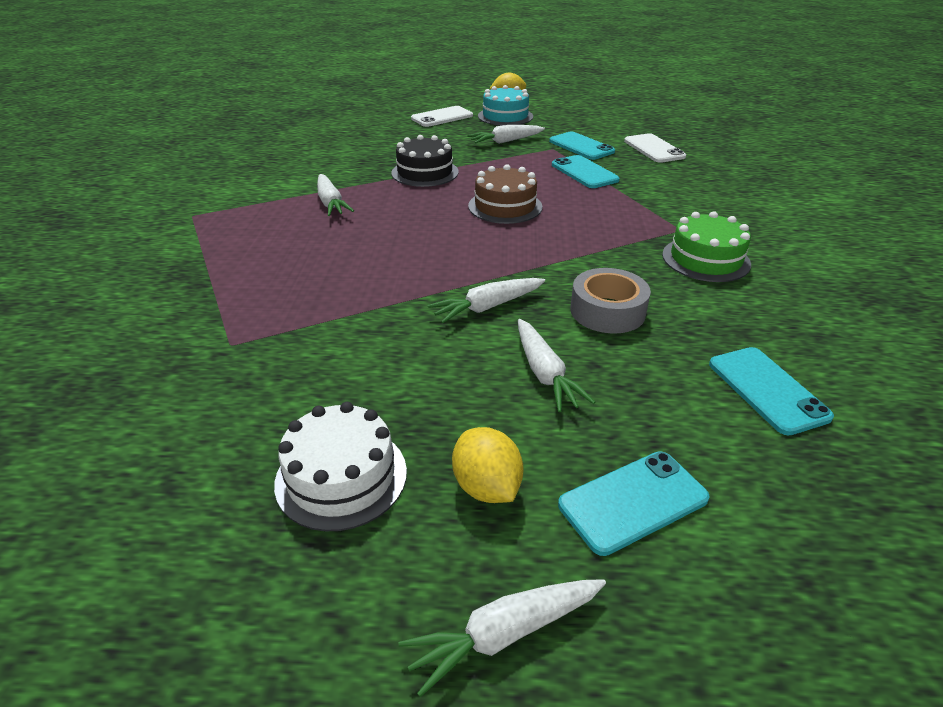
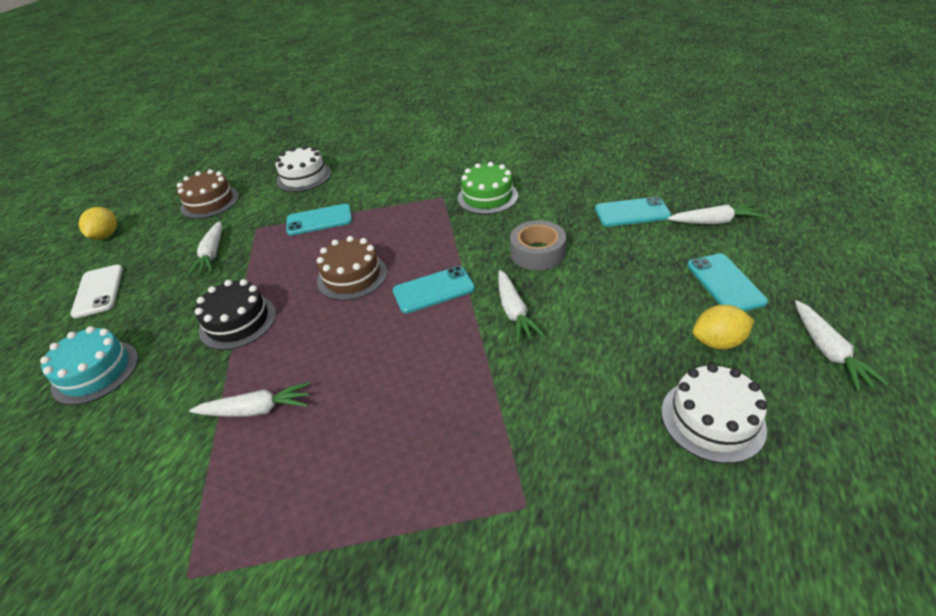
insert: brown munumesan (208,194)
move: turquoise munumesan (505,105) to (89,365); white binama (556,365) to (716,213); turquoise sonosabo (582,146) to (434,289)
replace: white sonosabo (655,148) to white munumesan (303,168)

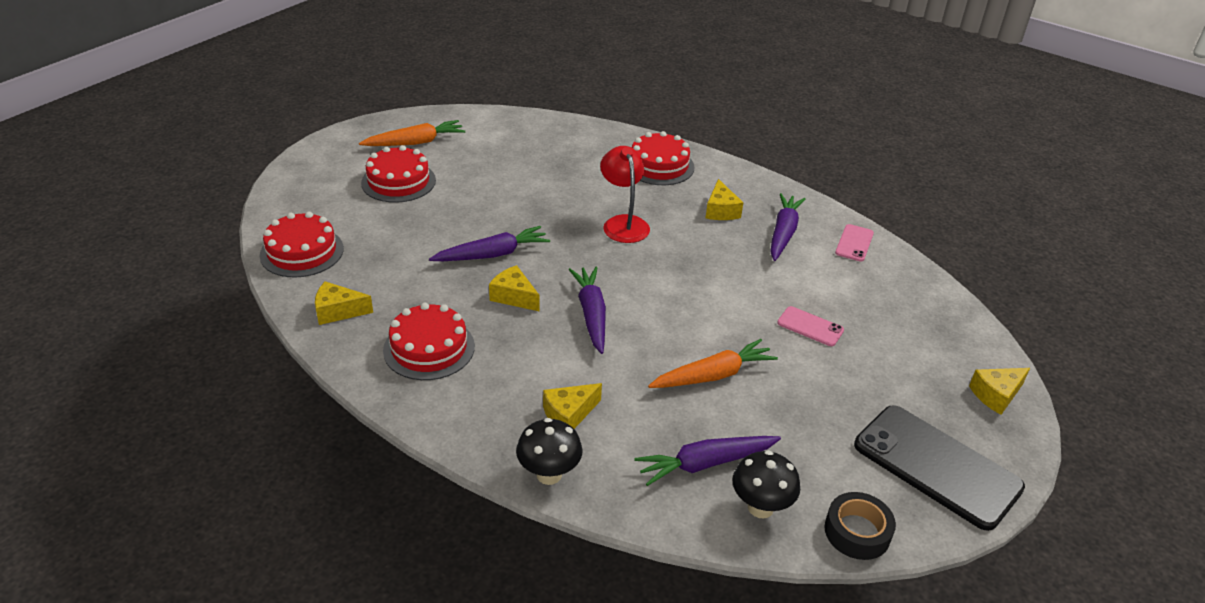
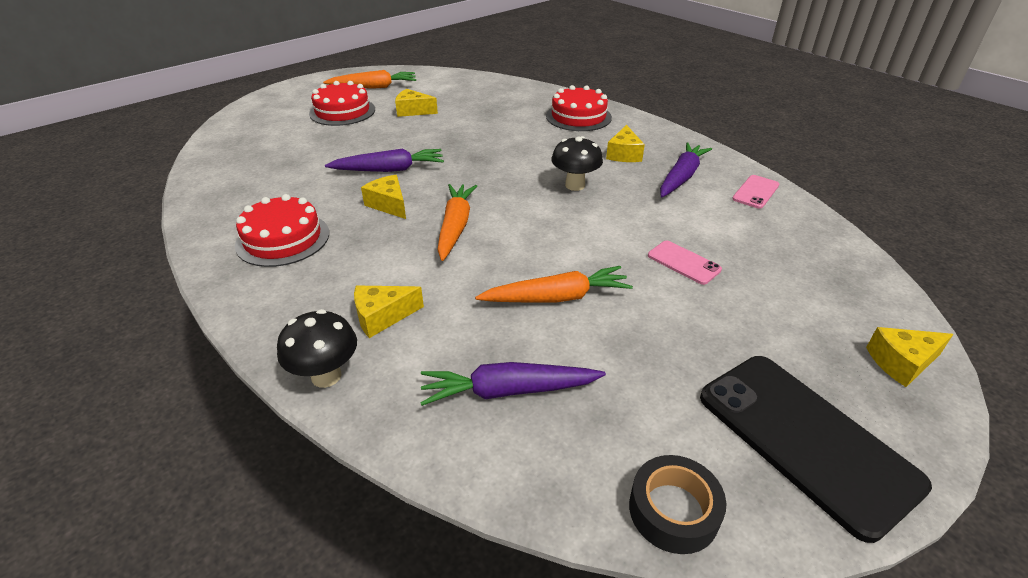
delete: red munumesan (301,245); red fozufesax (625,194)
move: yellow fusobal (344,303) to (416,103); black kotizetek (766,484) to (577,163)
recolor: purple binama (587,310) to orange binama (457,222)

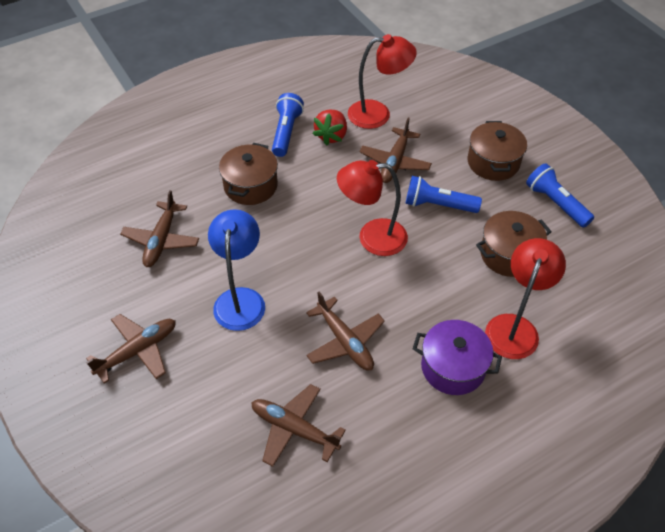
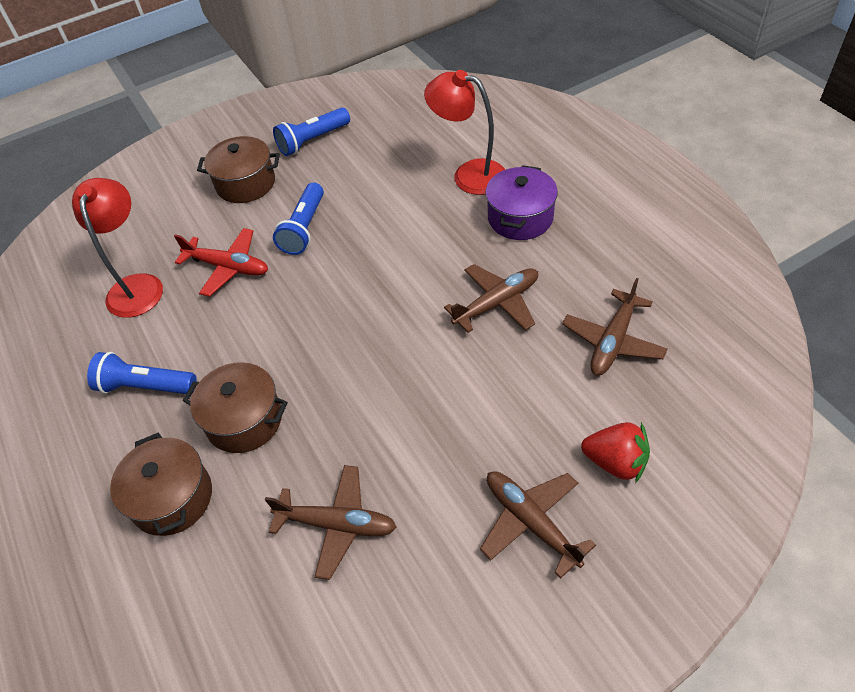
delete: blue fozufesax (236,270); red fozufesax (372,208)
move: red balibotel (330,128) to (615,452); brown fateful (514,244) to (161,484)
recolor: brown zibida (395,150) to red zibida (221,262)

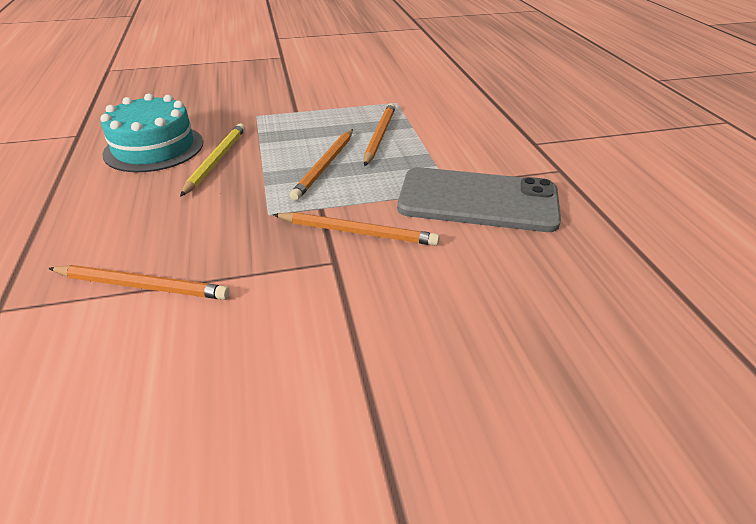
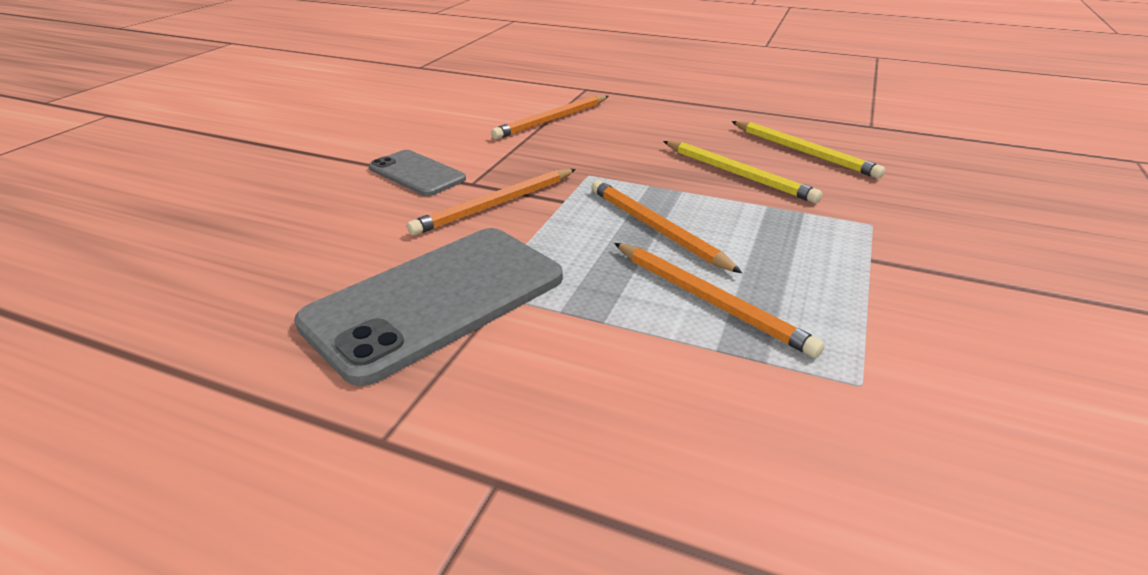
insert: grey sonosabo (417,173)
replace: turquoise munumesan (151,132) to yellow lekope (808,150)

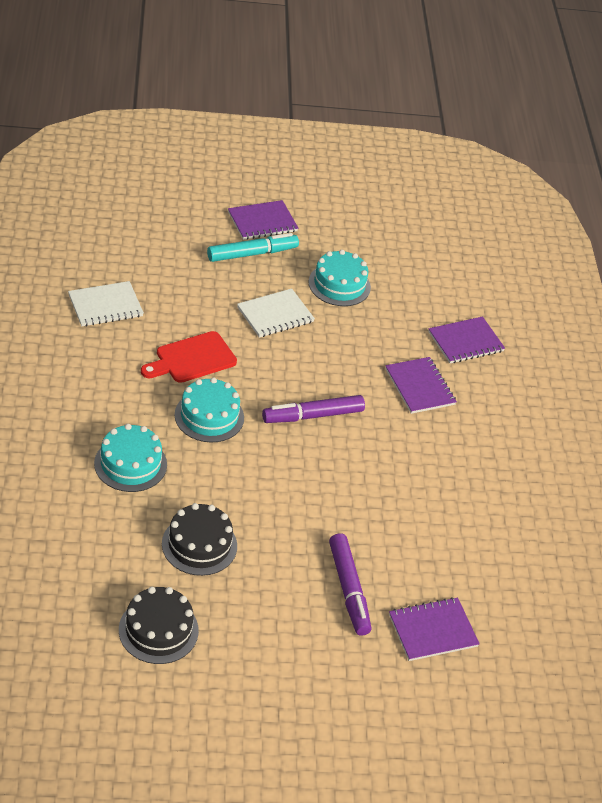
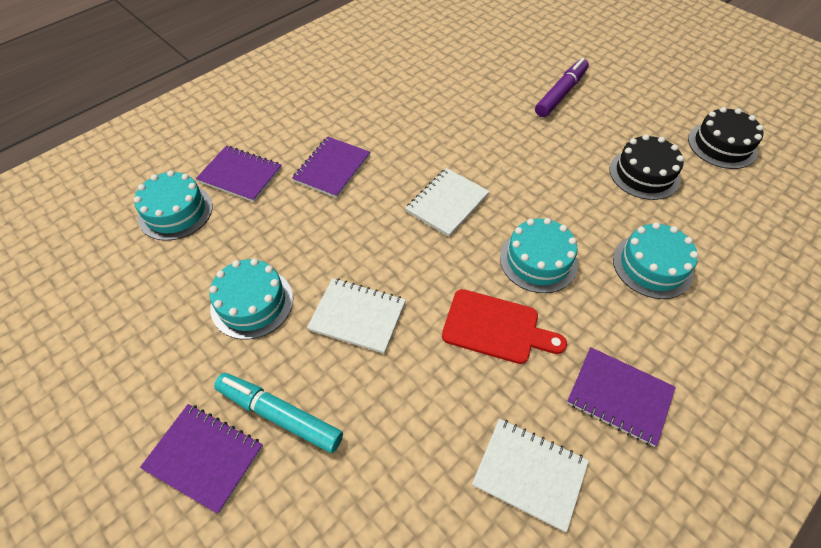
insert: turquoise munumesan (173,205)
move: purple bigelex (434,629) to (621,397)
replace: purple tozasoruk (313,409) to white bigelex (447,202)

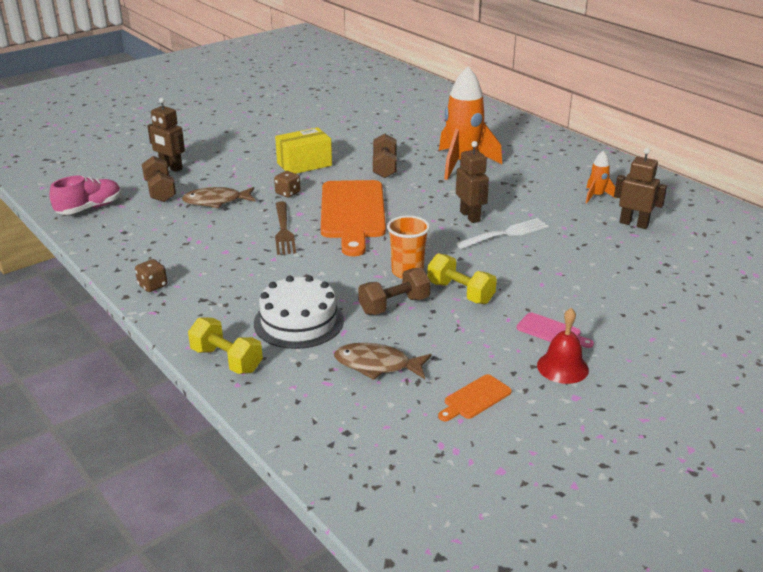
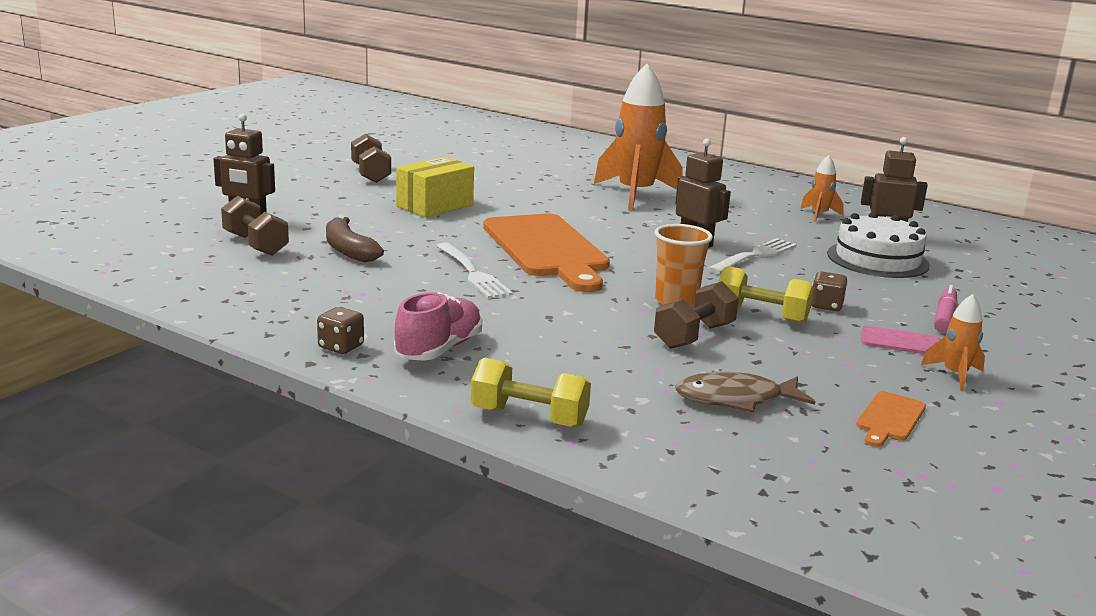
insert: pink tozasoruk (945,308)
move: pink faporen (85,195) to (438,326); white munumesan (299,312) to (878,245); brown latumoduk (287,184) to (829,291); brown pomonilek (385,156) to (371,158)
replace: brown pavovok (218,197) to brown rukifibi (355,239); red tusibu (563,346) to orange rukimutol (953,342)
recolor: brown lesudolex (285,228) to white lesudolex (474,271)

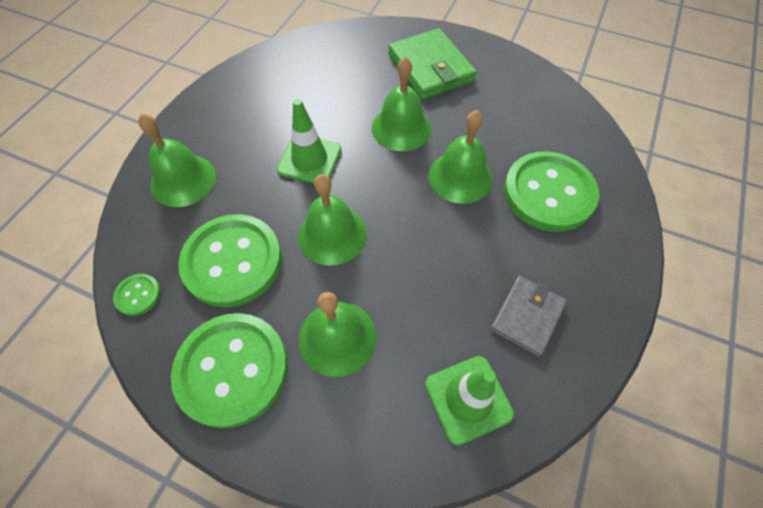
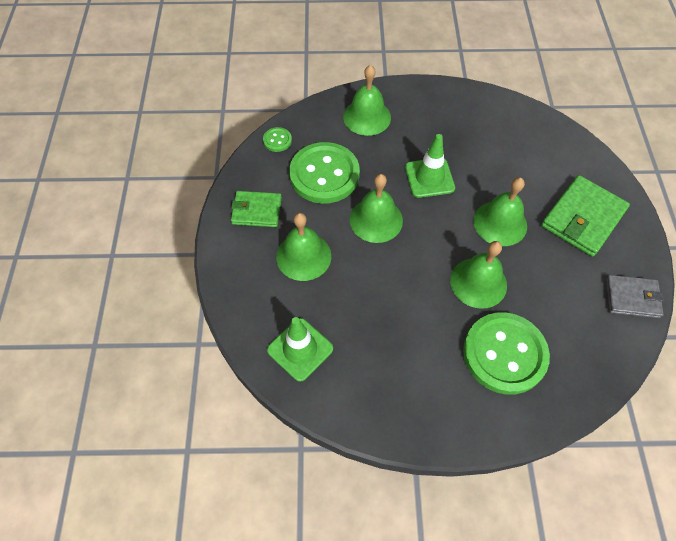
move: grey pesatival (528,316) to (634,296)
replace: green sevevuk (229,370) to green pesatival (256,209)

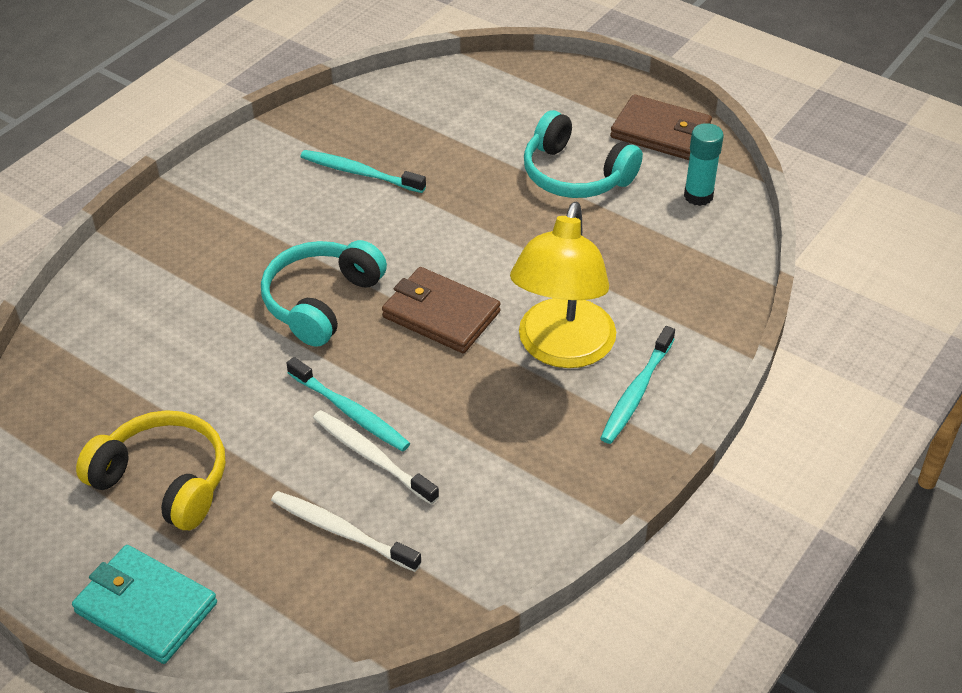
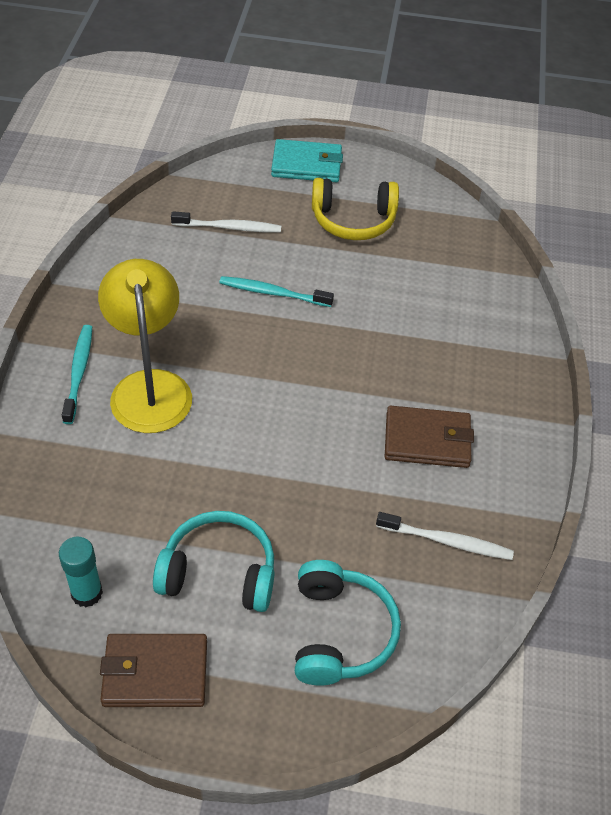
delete: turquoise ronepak (363,171)
move: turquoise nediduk (324,293) to (348,622); white ronepak (376,457) to (445,536); brown pesatival (441,310) to (429,437)

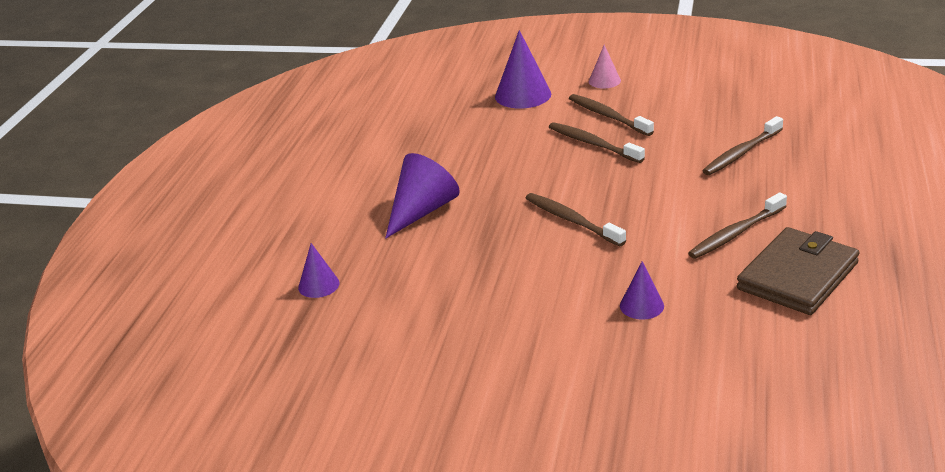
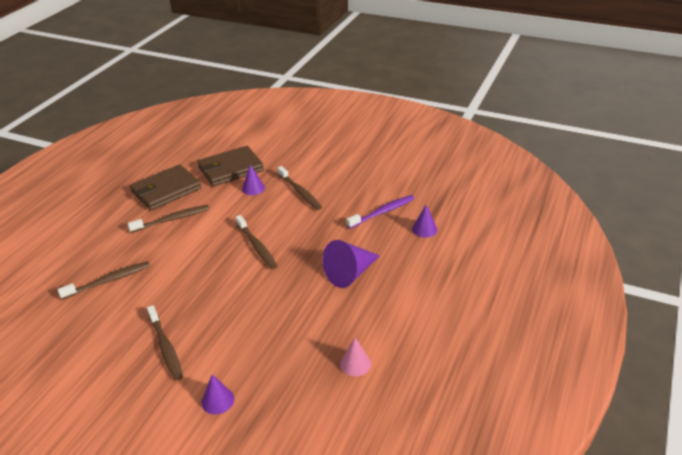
insert: brown pesatival (230,166); purple ronepak (380,211)
move: brown ronepak (597,142) to (299,188); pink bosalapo (605,67) to (355,357)
resize: purple bosalapo (523,69) = (217,394) x0.58

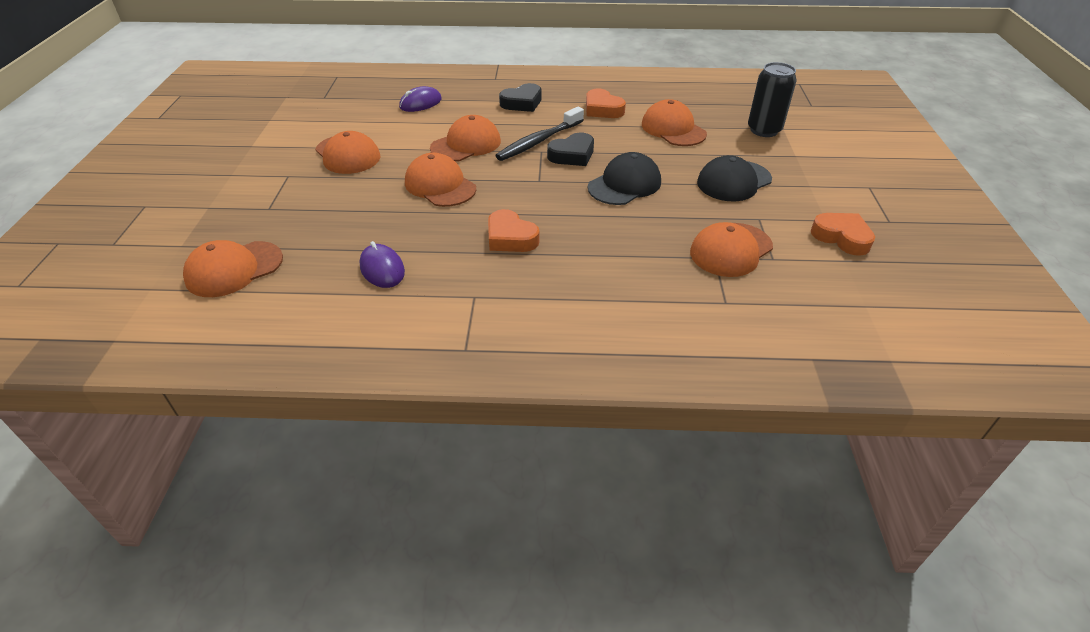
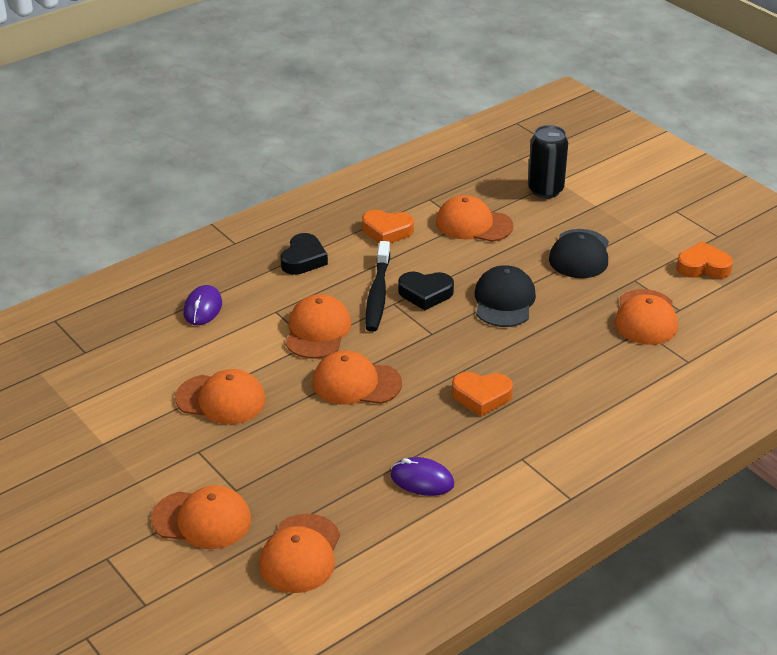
insert: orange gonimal (201,517)
rotate: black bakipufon (570,149) = (426,290) 75 degrees clockwise

